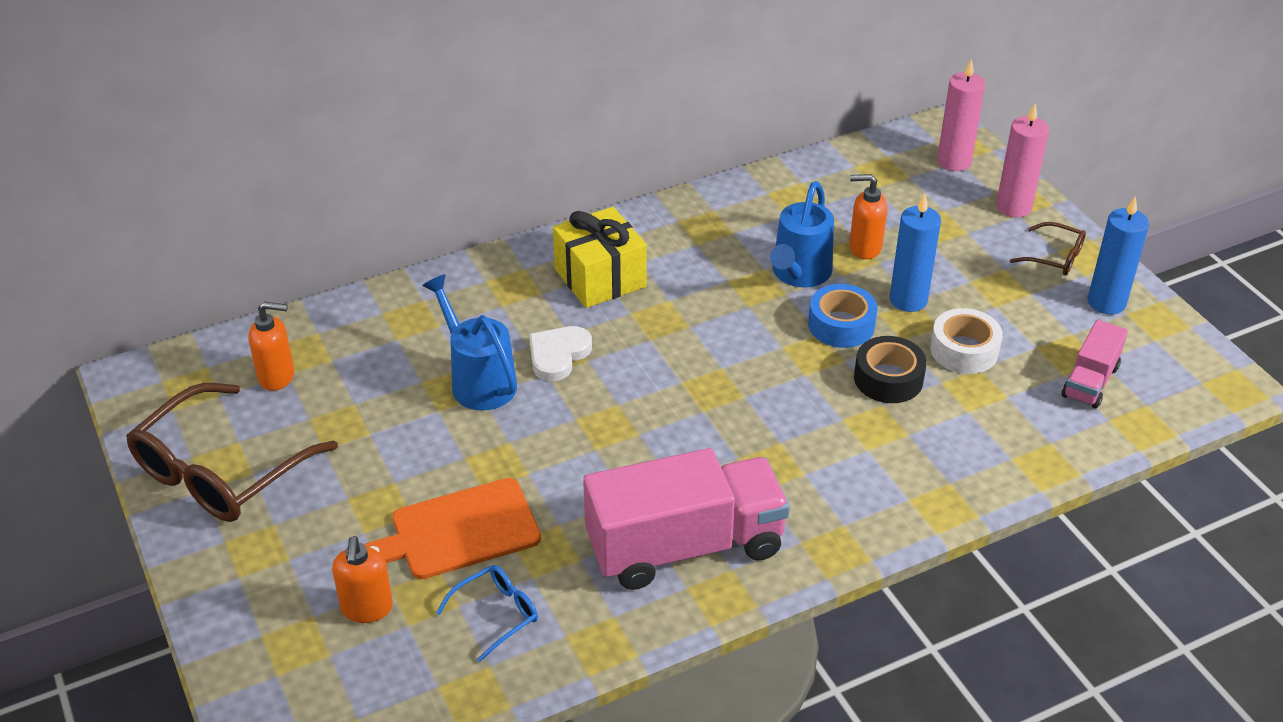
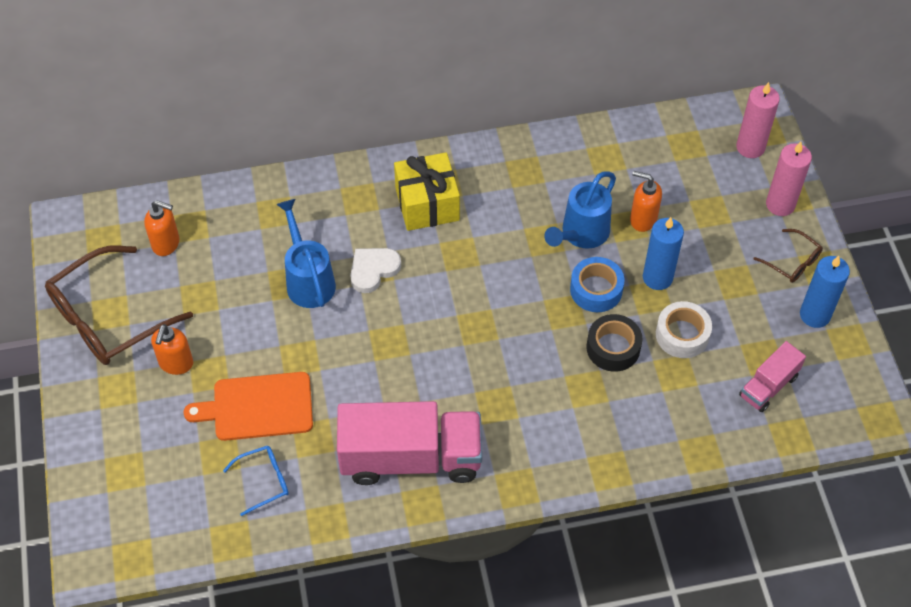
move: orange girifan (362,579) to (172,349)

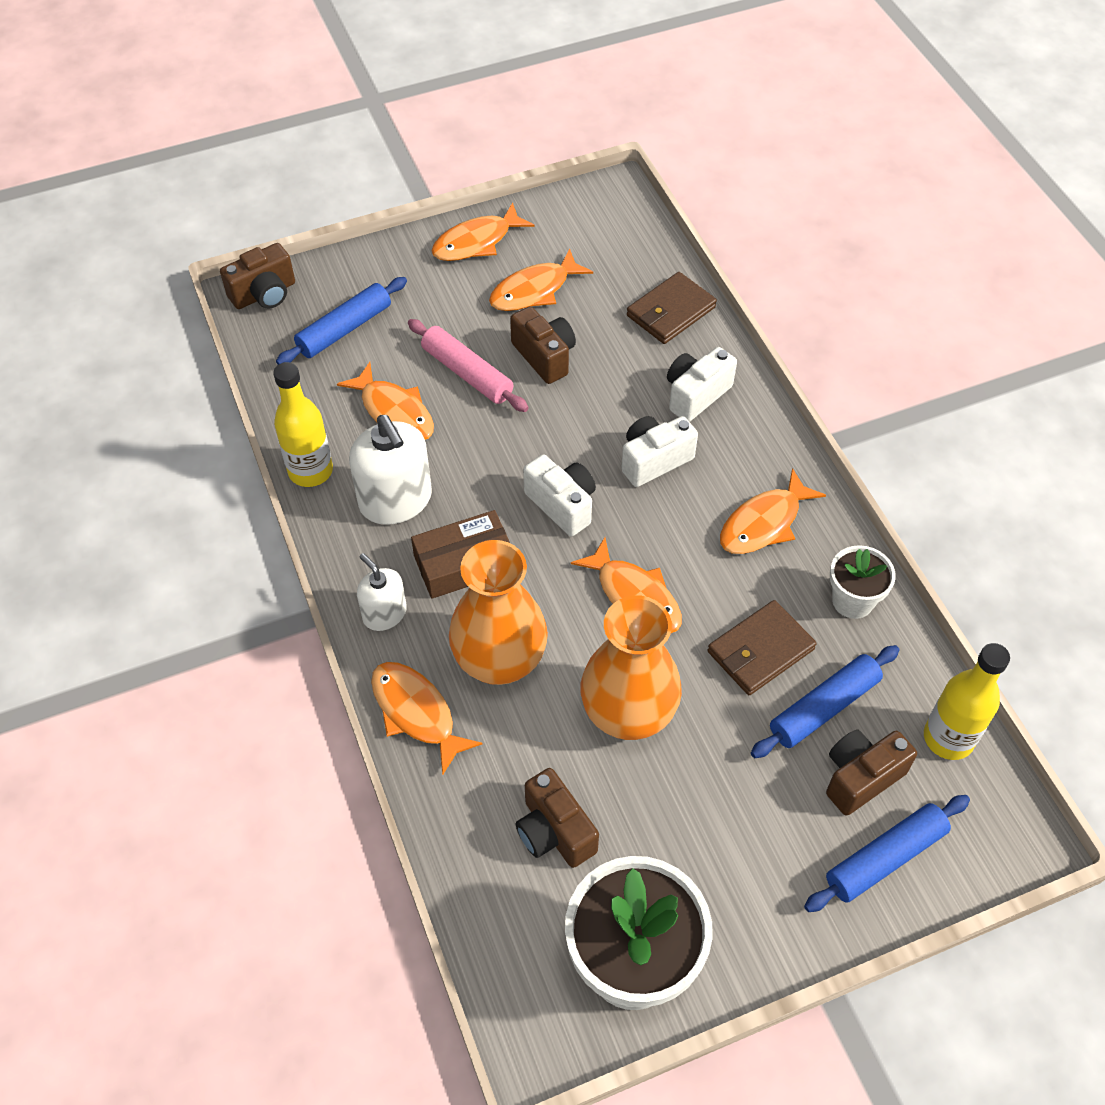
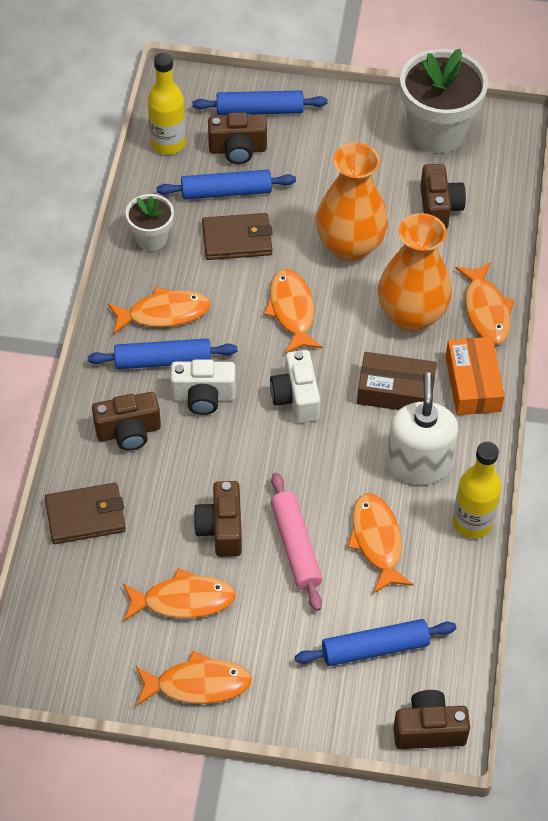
insert: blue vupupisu (162,353)
replace: white girifan (382,592) to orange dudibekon (475,376)
recolor: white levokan (702,384) to brown levokan (126,421)

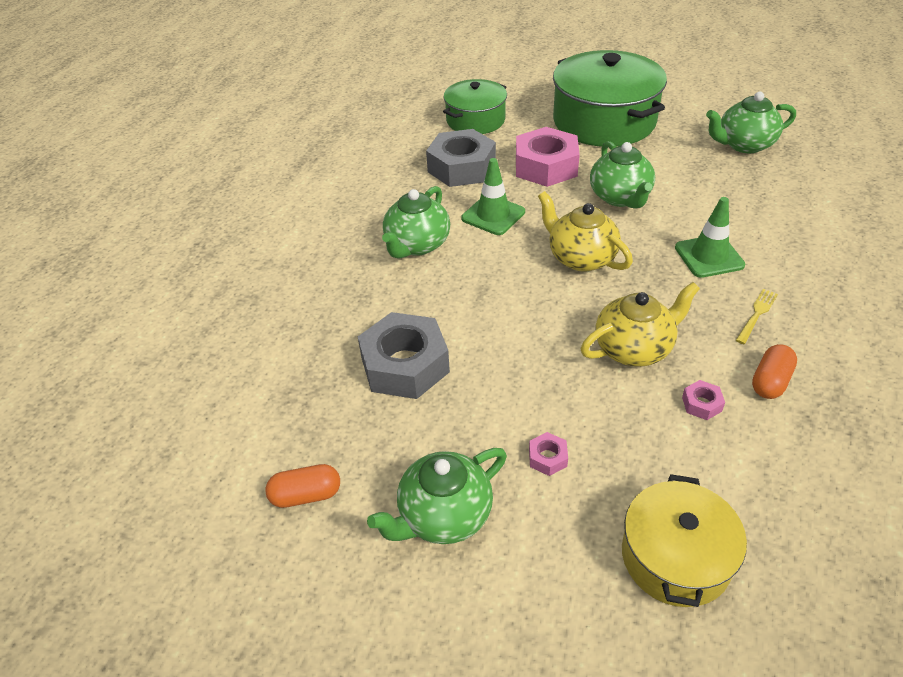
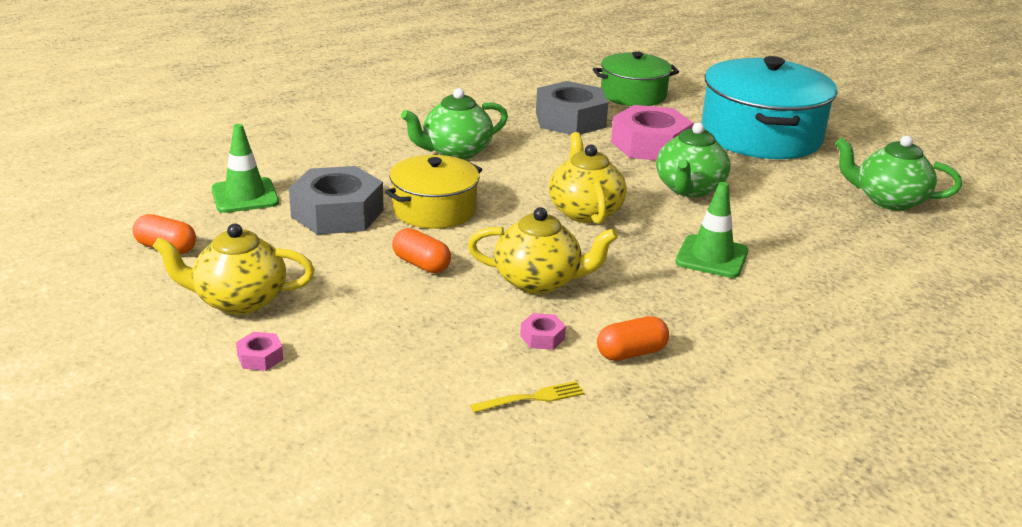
insert: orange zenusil (421,250)
move: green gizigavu (493,196) to (245,168); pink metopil (548,454) to (259,351); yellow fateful (684,540) to (433,192); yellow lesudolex (757,316) to (527,397)
recolor: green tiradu (437,496) to yellow tiradu (234,269); green fateful (610,98) to turquoise fateful (769,107)

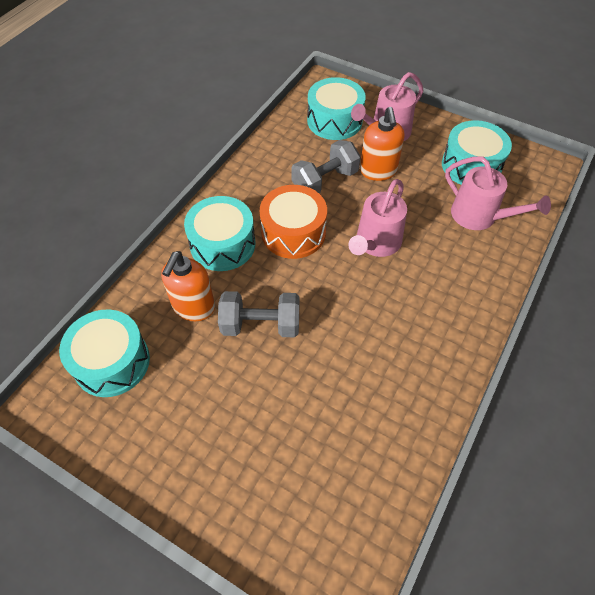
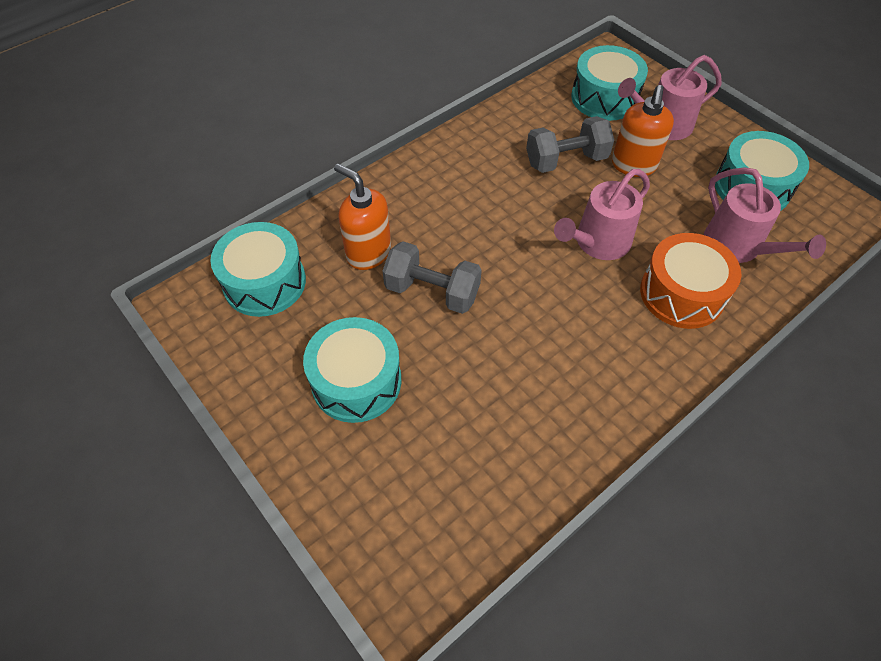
move: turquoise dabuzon (219,233) to (352,370); orange dabuzon (293,222) to (691,281)
rotate: orange girifan (188,286) = (362,217) 90 degrees clockwise

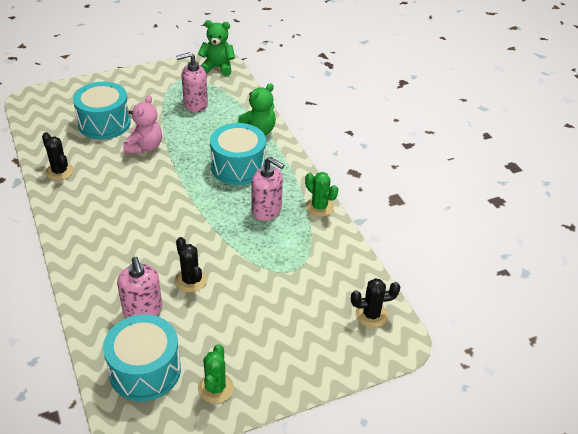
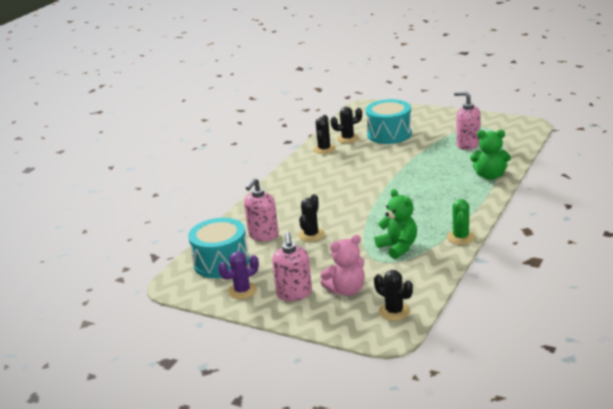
delete: turquoise dabuzon (238,154)
insert: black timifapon (346,125)
move: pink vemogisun (142,124) to (342,265); green vemogisun (216,48) to (395,224); pink girifan (267,189) to (292,266)
recolor: green timifapon (216,373) to purple timifapon (238,275)

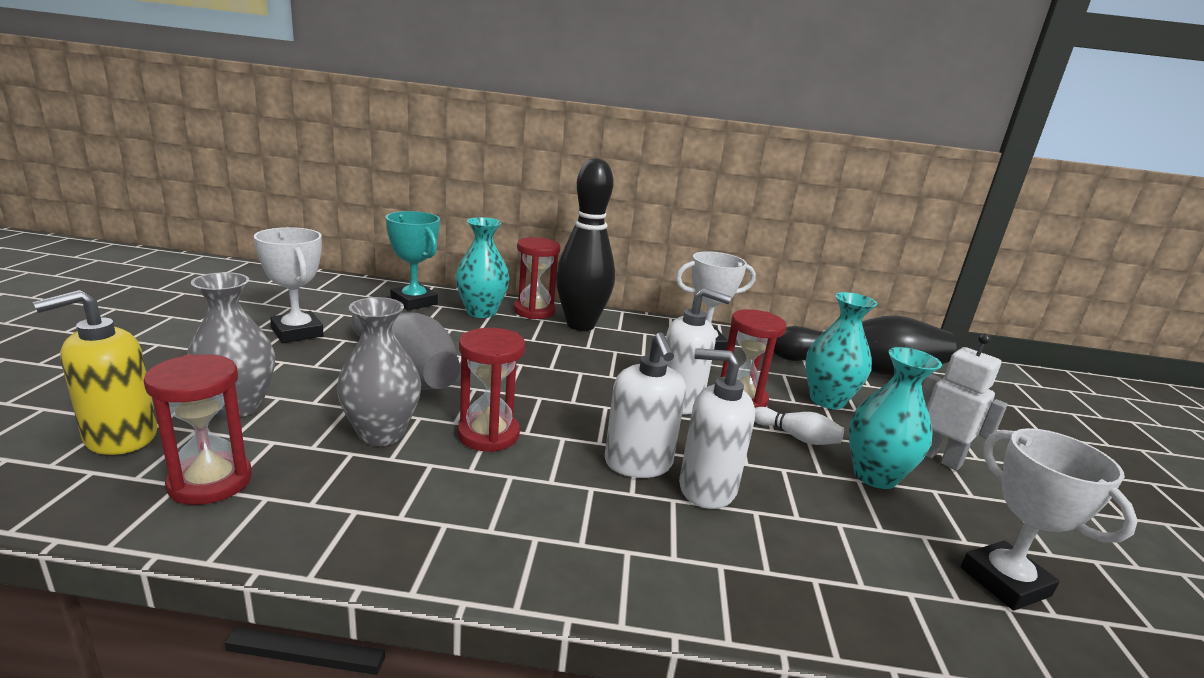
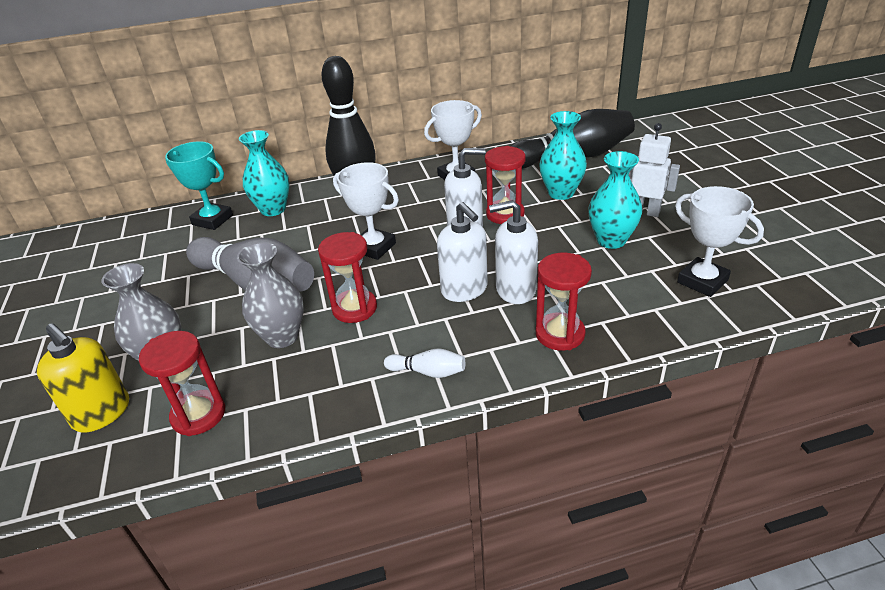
move: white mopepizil (289,285) to (366,211); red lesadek (537,278) to (564,302); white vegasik (799,426) to (424,363)
rotate: yellow girifan (95,372) = (83,377) 75 degrees counterclockwise

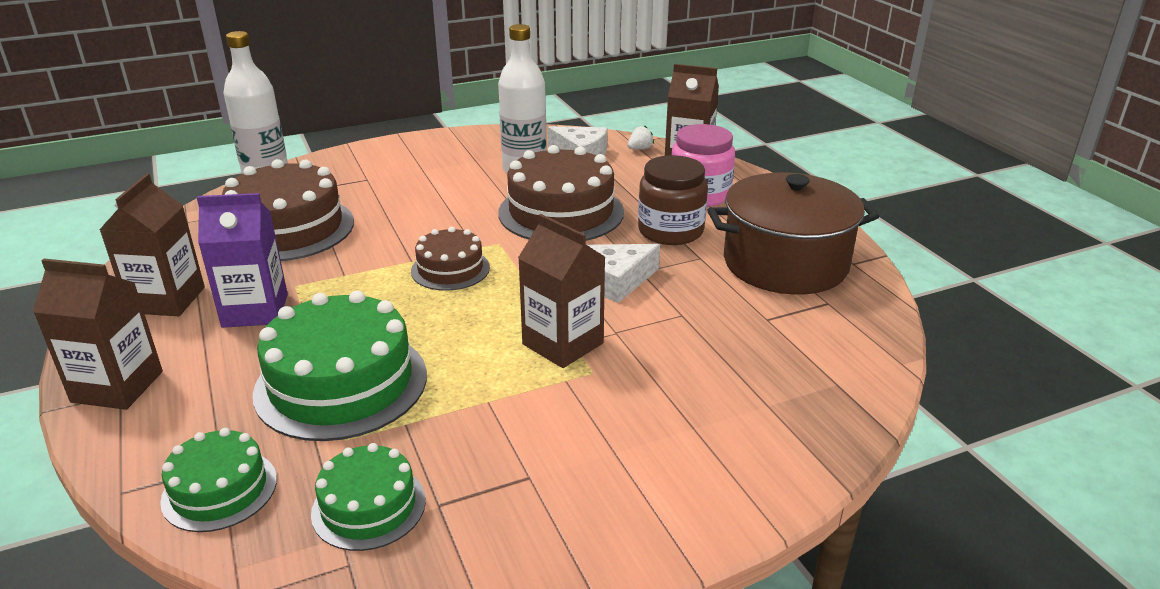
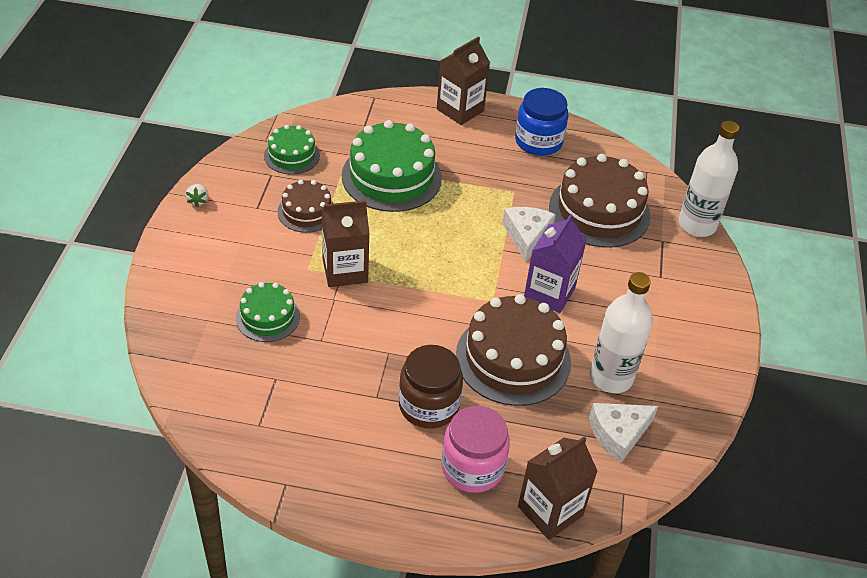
delete: brown fateful (793,233)
move: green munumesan (218,480) to (268,312); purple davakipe (242,260) to (555,263); brown munumesan (450,259) to (306,206); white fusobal (624,273) to (529,234); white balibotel (640,137) to (196,195)
replace: brown davakipe (152,245) to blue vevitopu (541,122)

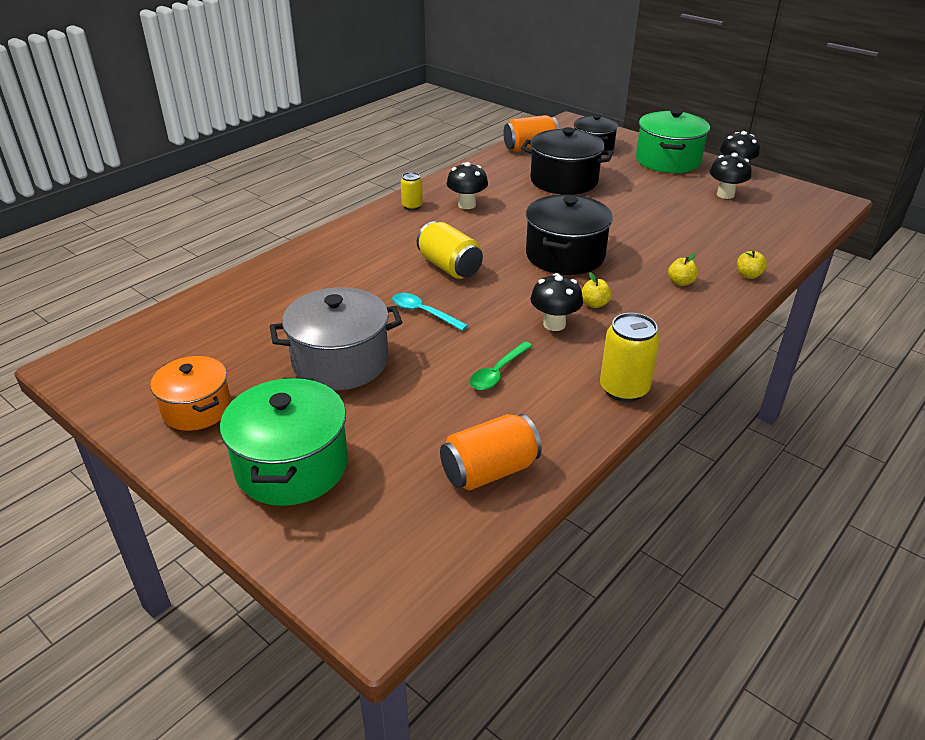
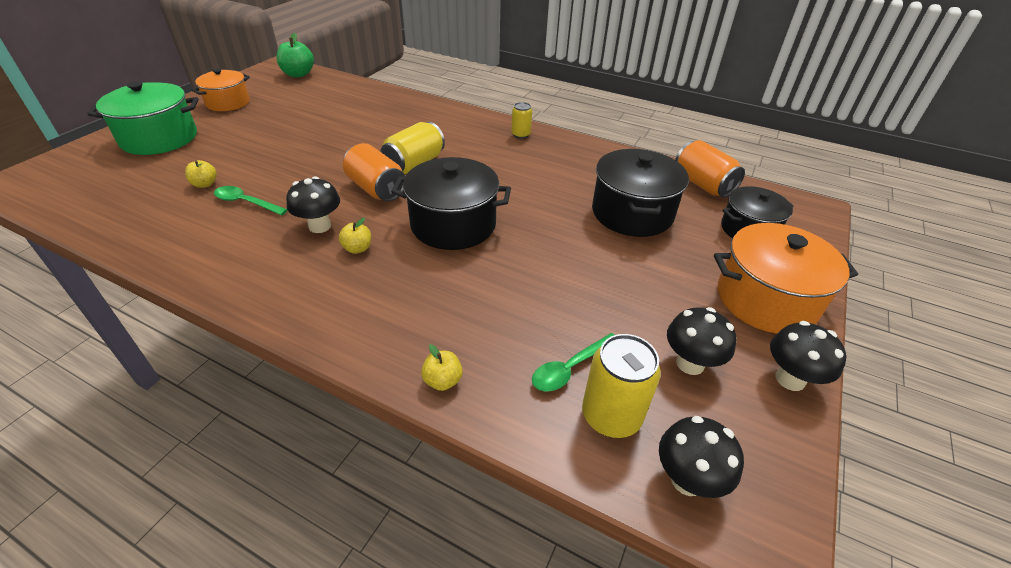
delete: grey fateful (336,338); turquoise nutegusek (430,312)
insert: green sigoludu (295,55); green nutegusek (573,362)
move: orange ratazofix (491,452) to (374,172); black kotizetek (467,185) to (701,457); yellow ratazofix (630,357) to (621,386); yellow sigoludu (683,270) to (201,174)
recolor: green fateful (673,141) to orange fateful (786,278)

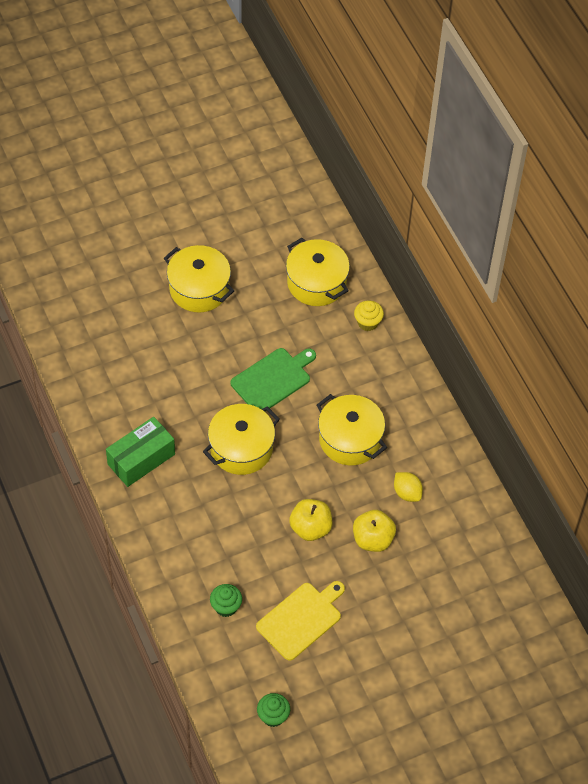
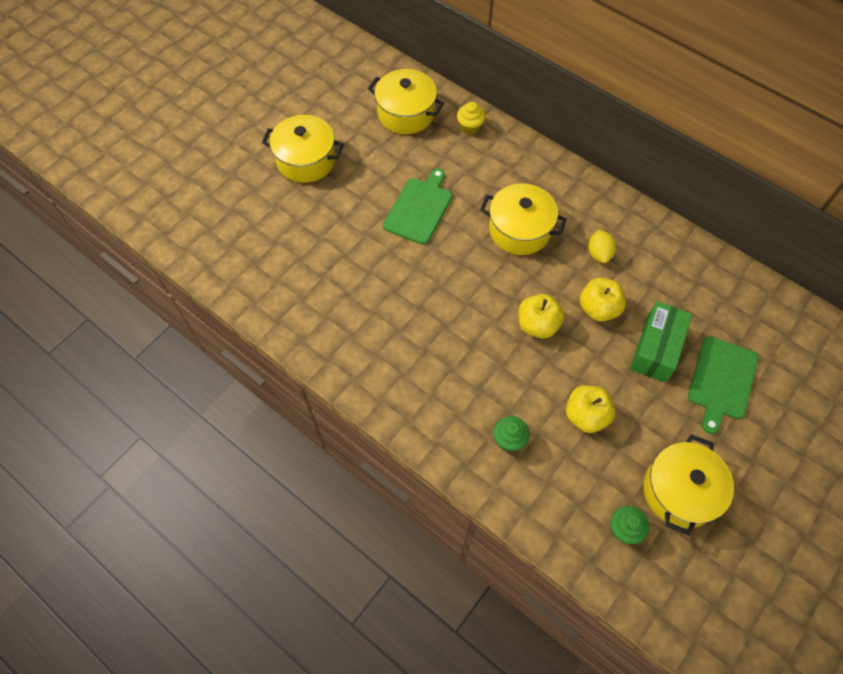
insert: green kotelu (723,385)
move: green dudibekon (140,452) to (661,342); yellow fateful (241,439) to (688,484)
replace: yellow kotelu (300,621) to yellow sigoludu (591,409)
rotate: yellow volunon (408,487) = (602,246) 60 degrees clockwise

